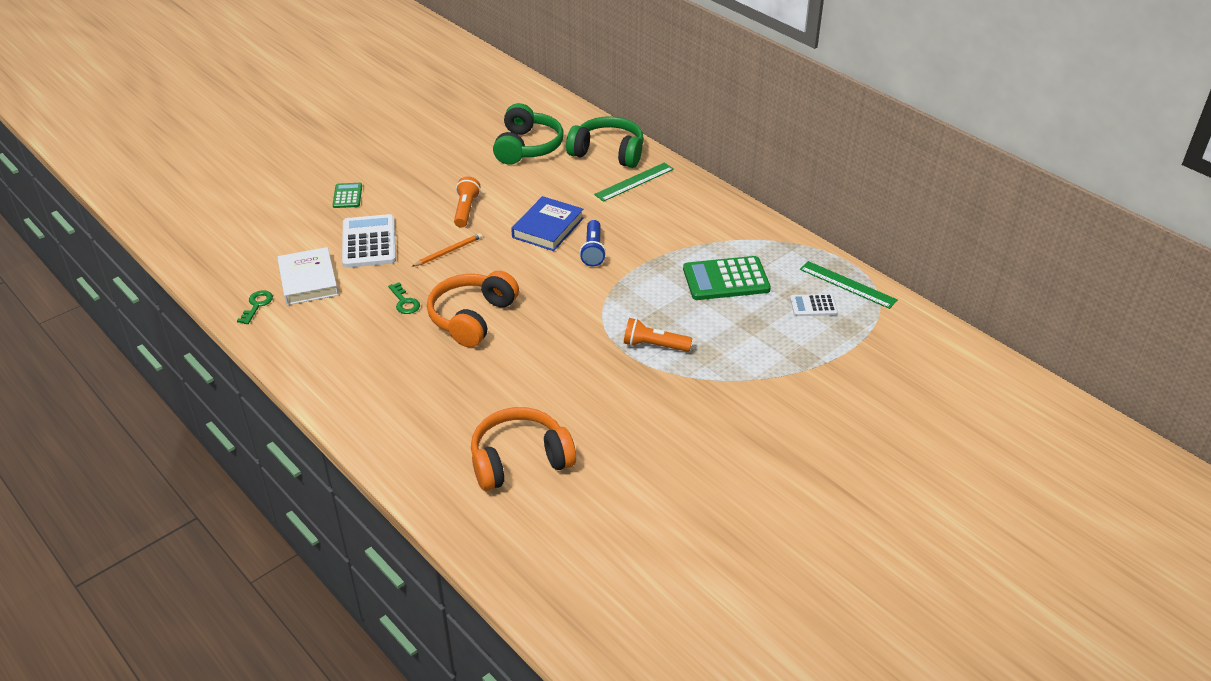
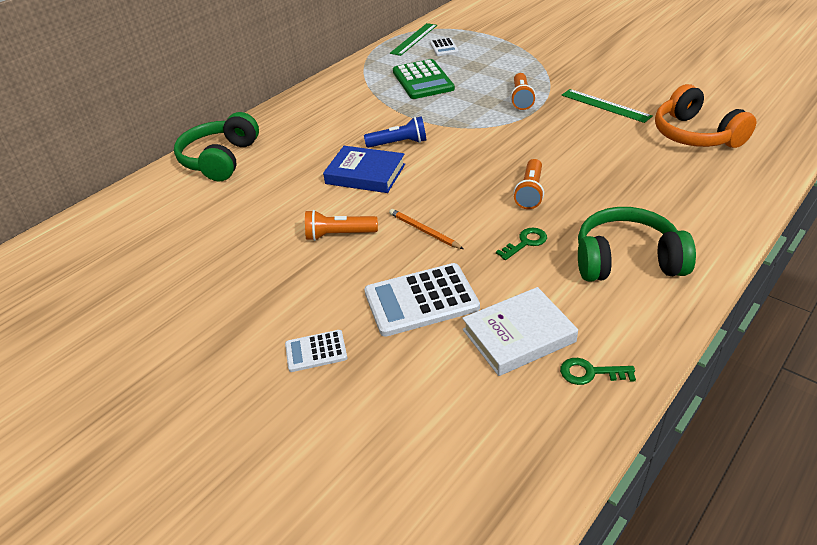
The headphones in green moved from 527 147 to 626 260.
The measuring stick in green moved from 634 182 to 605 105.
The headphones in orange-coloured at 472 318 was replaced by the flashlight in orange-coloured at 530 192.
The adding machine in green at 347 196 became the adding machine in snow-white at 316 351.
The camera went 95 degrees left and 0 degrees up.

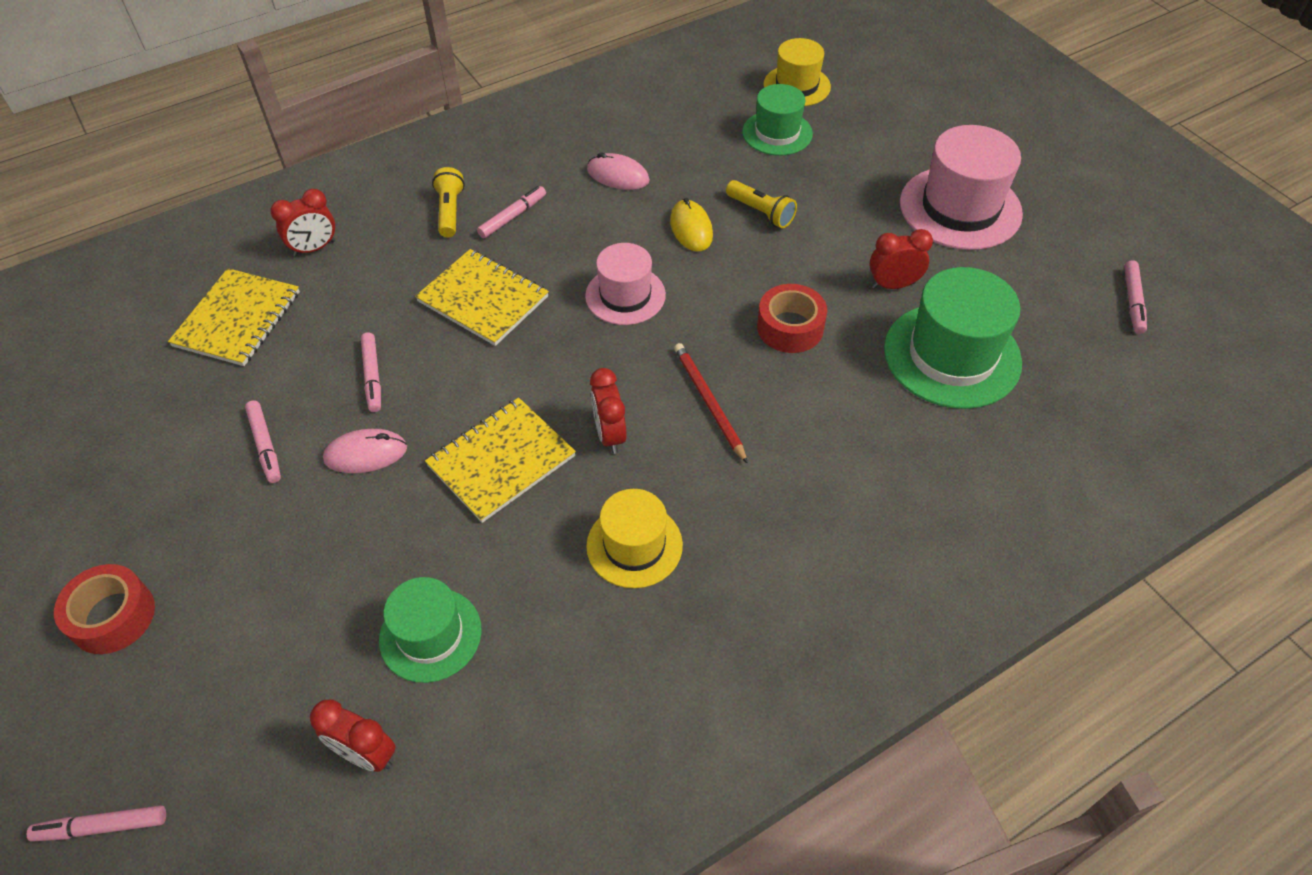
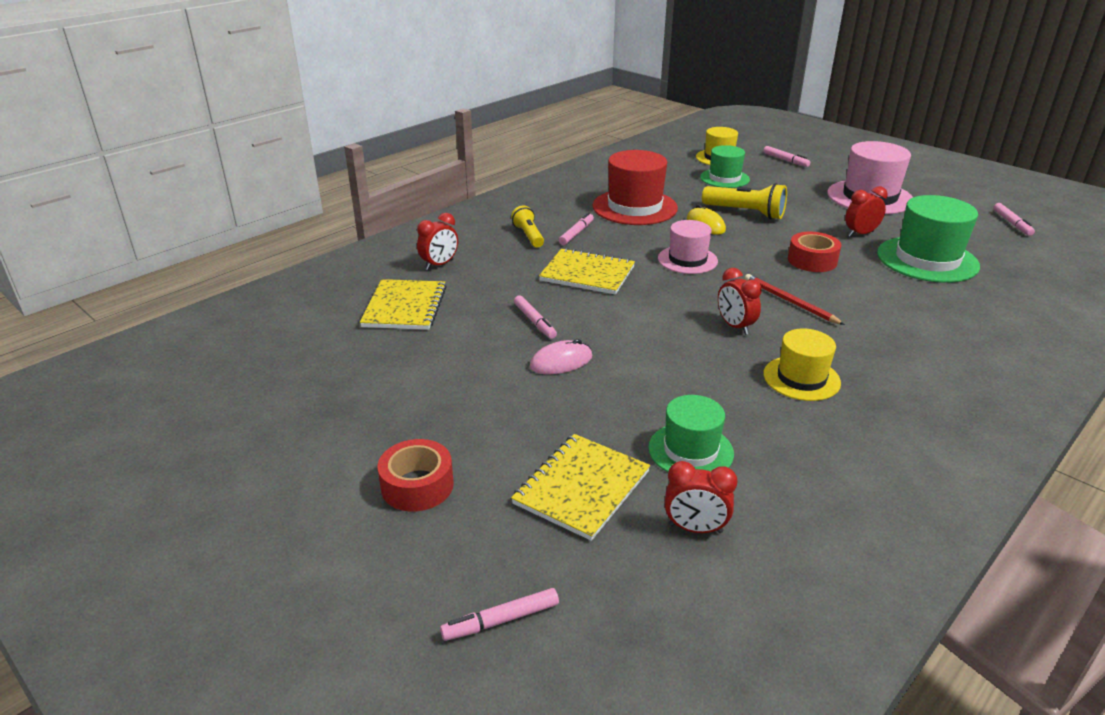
The marker pen in rosy moved from 265 445 to 785 160.
The exercise book in yellow moved from 501 461 to 582 488.
The PC mouse in rosy at 618 175 was replaced by the top hat in red at 634 207.
The flashlight in yellow at 761 212 changed to 1.54 times the size.
The camera went 15 degrees left and 20 degrees down.

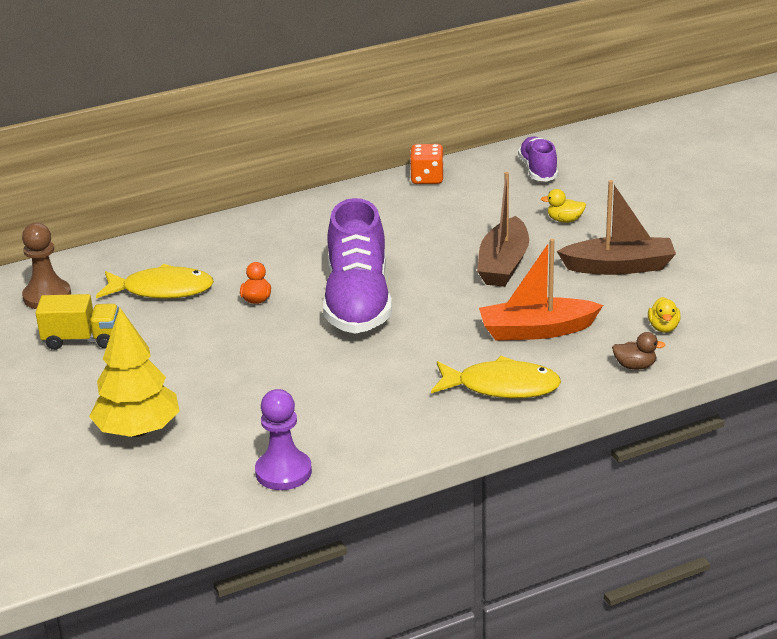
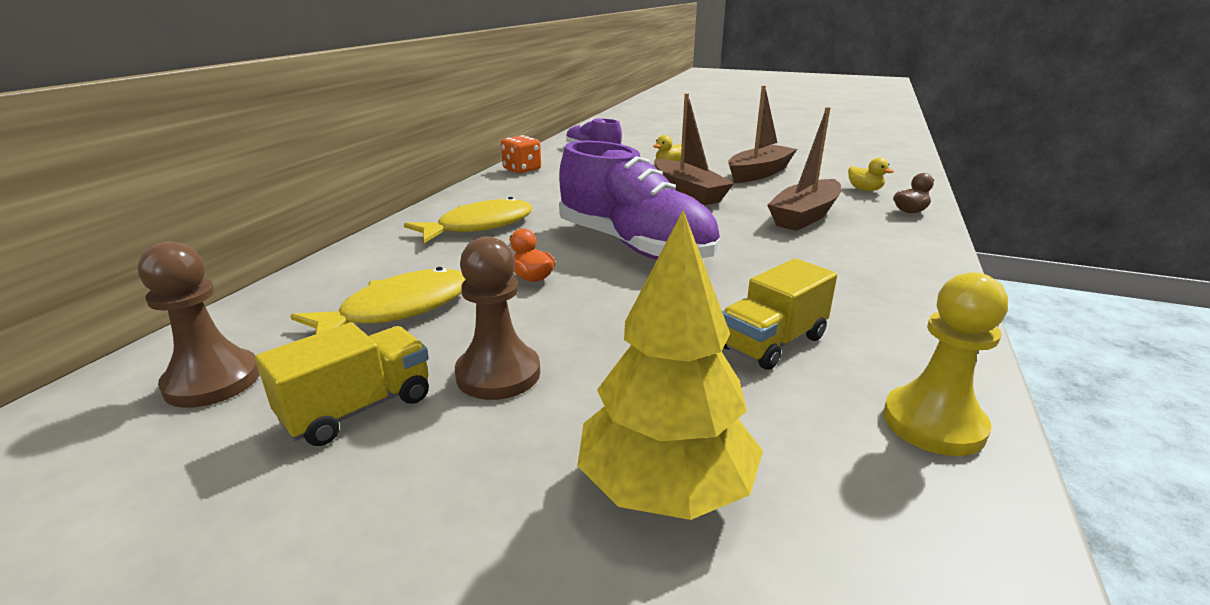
The pawn in brown at 498 374 appeared.
The toy truck in yellow at 772 343 appeared.
The fish in yellow moved from 501 387 to 479 226.
The pawn in royal purple at 283 472 became the pawn in yellow at 933 423.
The sailboat in orange-coloured at 536 330 became the sailboat in brown at 805 216.
The camera went 45 degrees left and 5 degrees down.

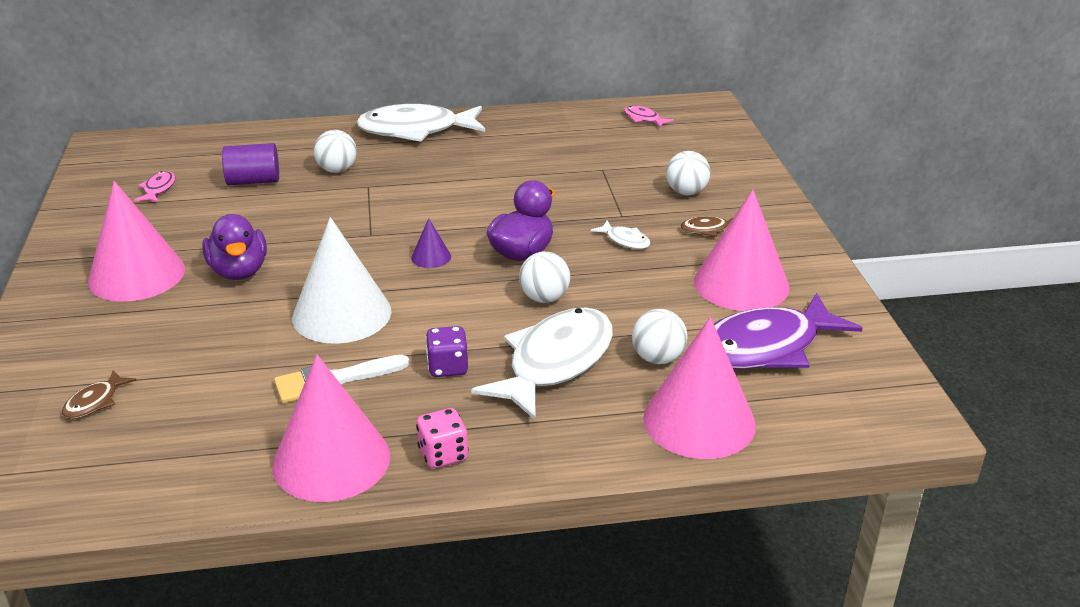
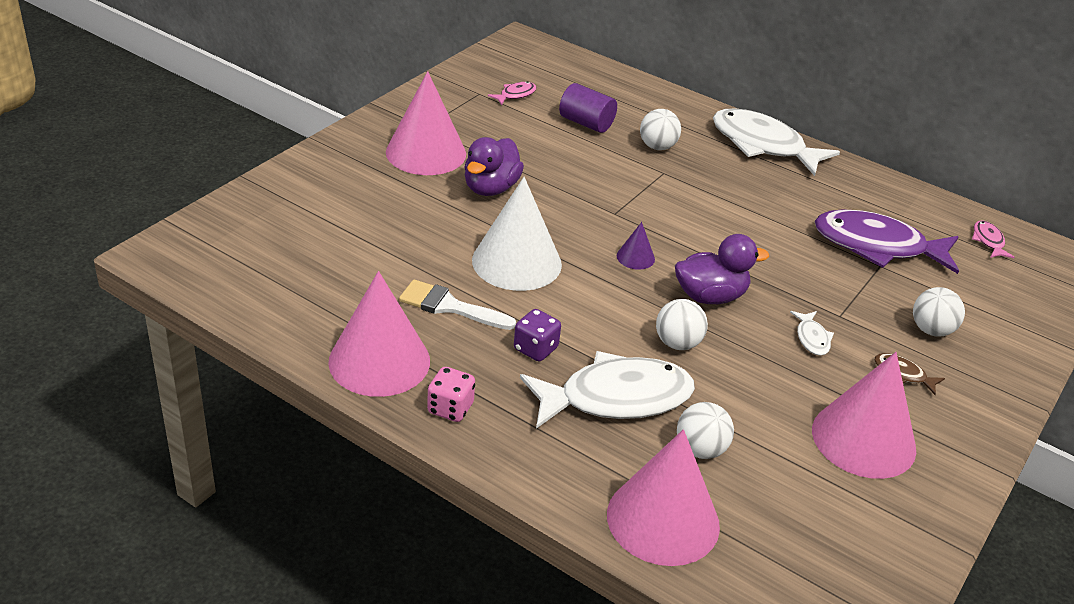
The fish in brown at 95 402 disappeared.
The fish in royal purple moved from 766 347 to 877 246.
The camera went 40 degrees right and 5 degrees up.

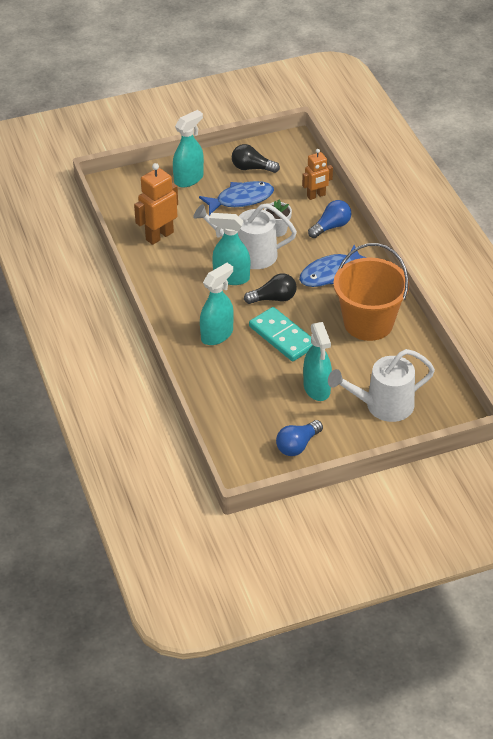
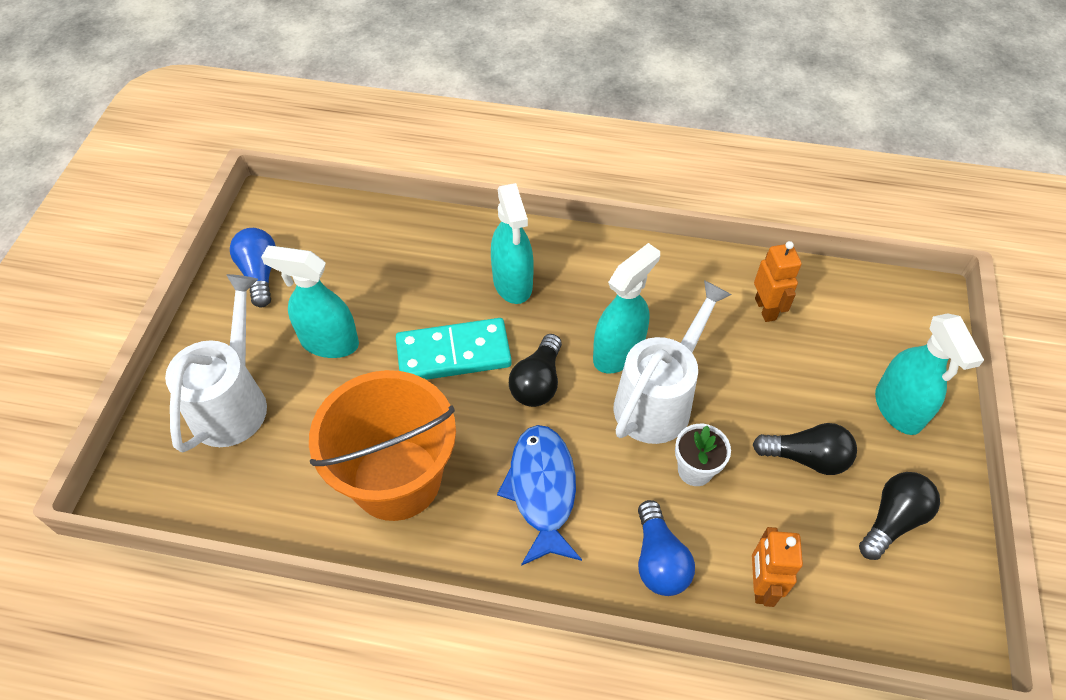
The fish in royal blue at 241 199 was replaced by the light bulb in ebony at 806 457.
The robot figure in orange-coloured at 159 236 changed to 0.66 times the size.
The camera went 120 degrees right and 10 degrees up.

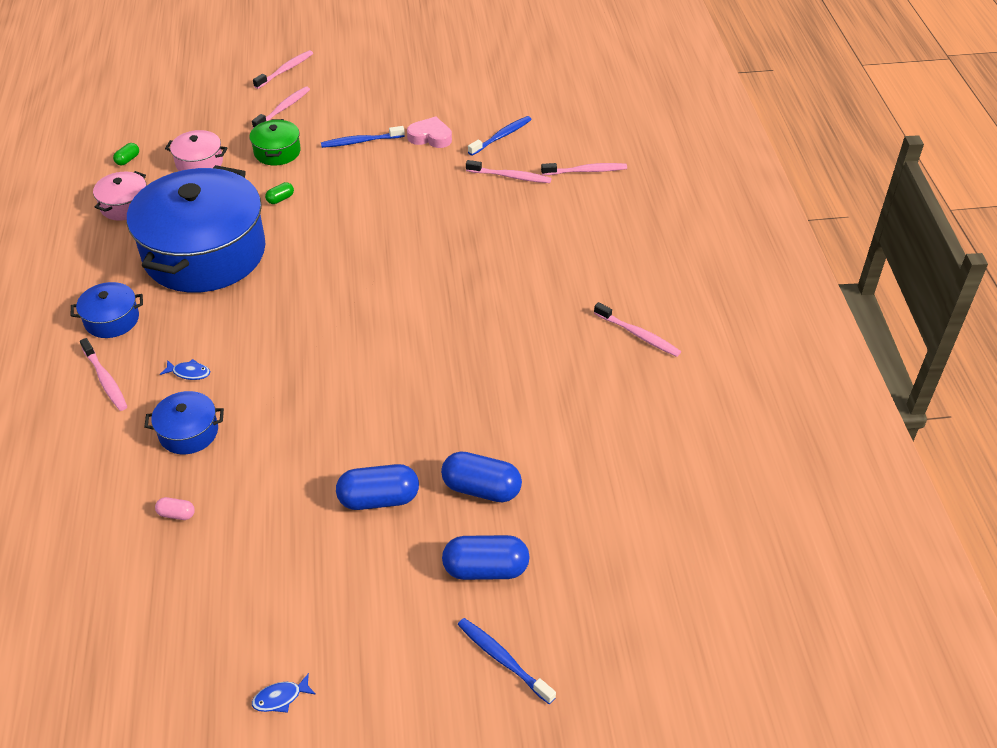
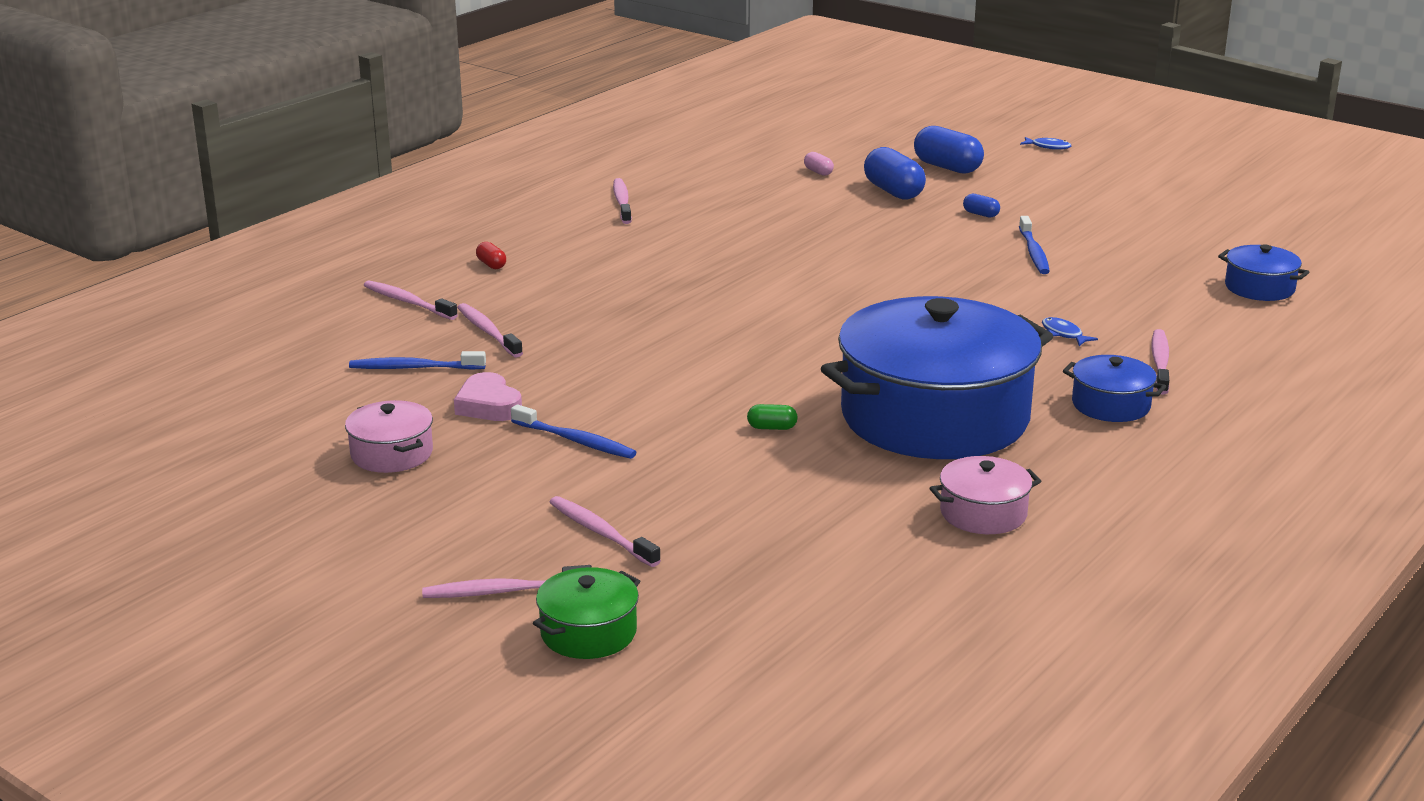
The pill shape in green at 128 160 disappeared.
The pill shape in red at 491 265 appeared.
The stockpot in royal blue moved from 188 432 to 1259 288.
The pill shape in rosy moved from 176 514 to 818 172.
The stockpot in rosy moved from 199 163 to 392 454.
The stockpot in green moved from 277 152 to 588 632.
The fish in royal blue moved from 280 698 to 1048 147.
The dental brush in royal blue moved from 503 659 to 1034 252.
The dental brush in rosy at 283 108 turned 60 degrees clockwise.
The pill shape in royal blue at 379 499 changed to 0.48 times the size.
The camera went 135 degrees left and 20 degrees down.

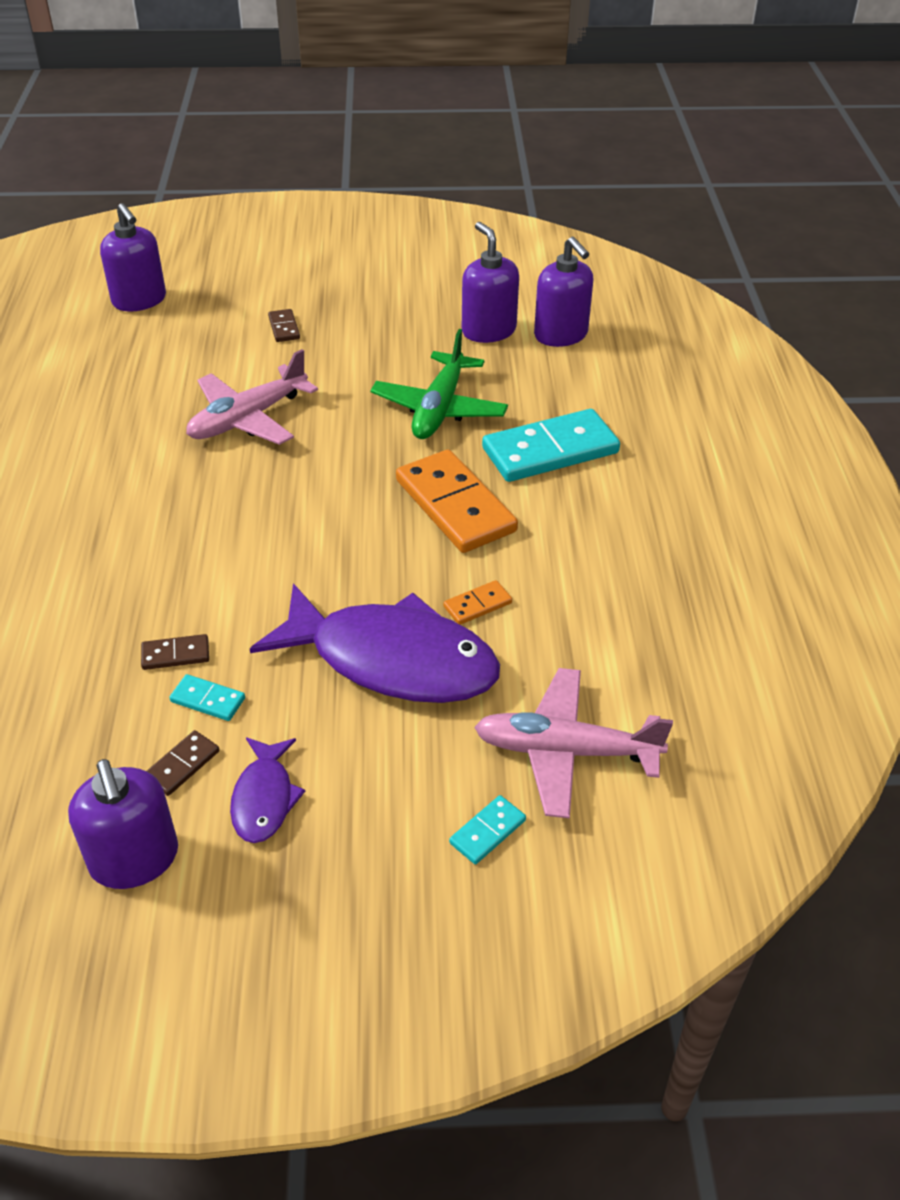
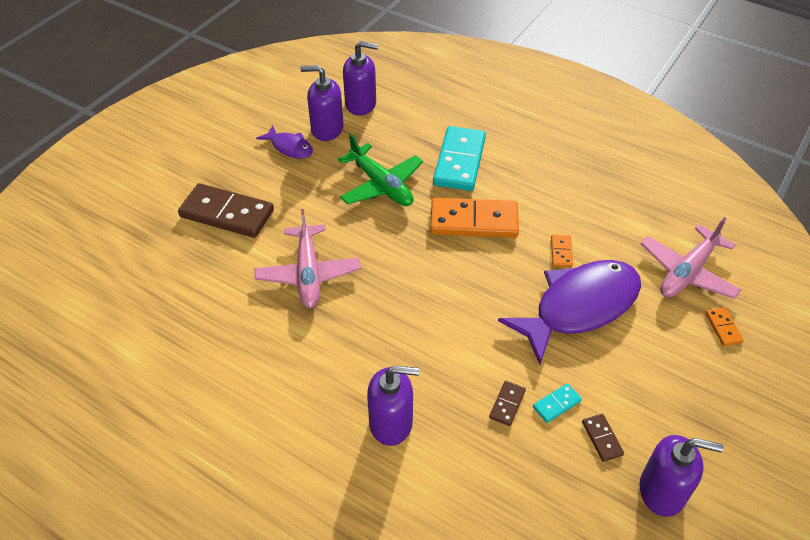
The soap dispenser in royal purple moved from 139 300 to 391 423.
The fish in royal purple moved from 264 798 to 290 147.
The domino in teal at 487 832 became the domino in orange-coloured at 723 328.
The domino in brown at 284 328 changed to 2.27 times the size.
The camera went 55 degrees left and 5 degrees up.

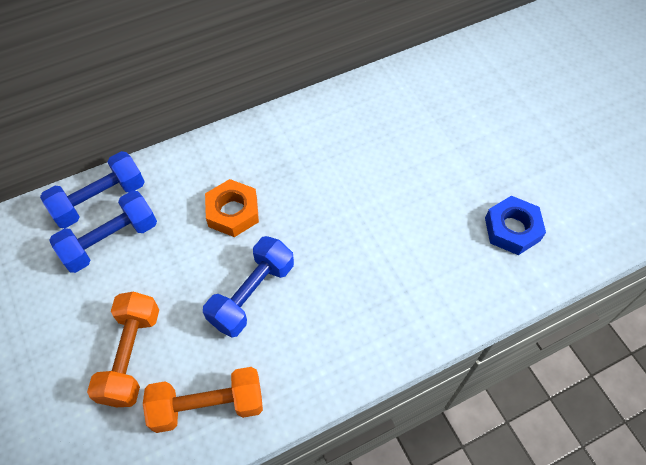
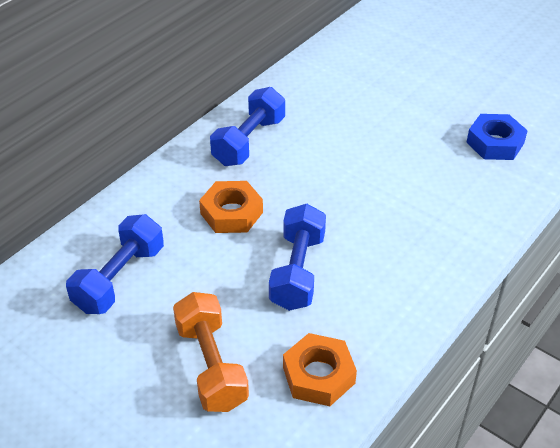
The free weight in royal blue moved from 100 200 to 249 141.
The free weight in orange-coloured at 208 405 was replaced by the hexagon nut in orange-coloured at 318 375.
The camera went 25 degrees left and 15 degrees down.

